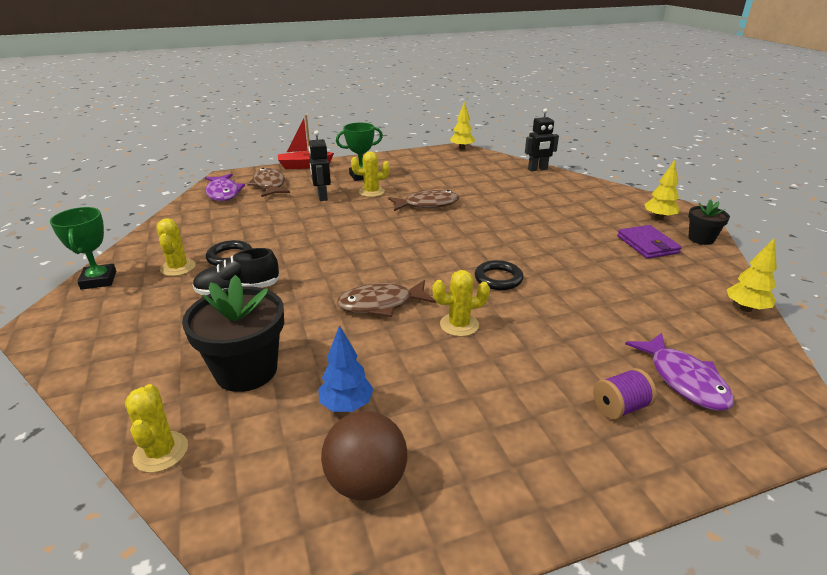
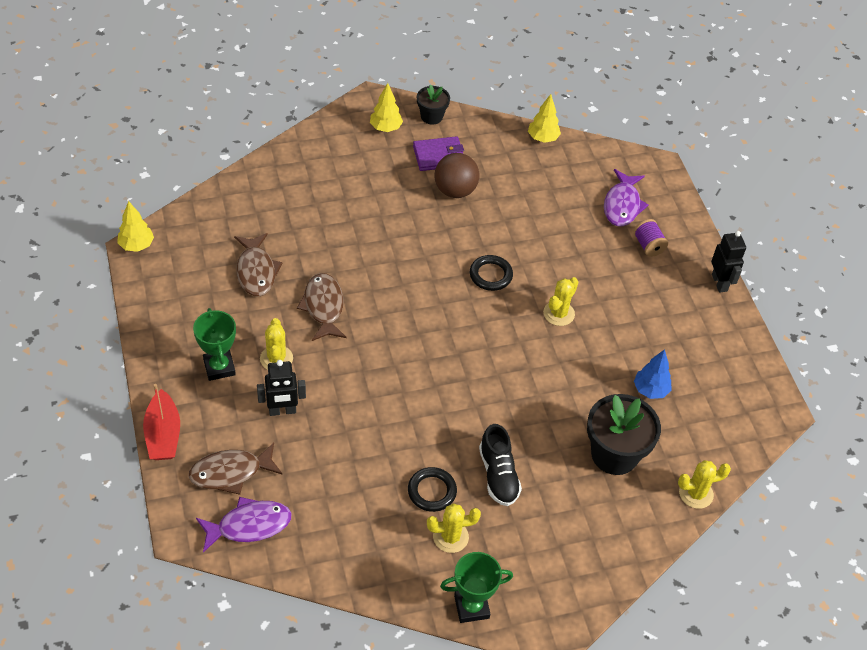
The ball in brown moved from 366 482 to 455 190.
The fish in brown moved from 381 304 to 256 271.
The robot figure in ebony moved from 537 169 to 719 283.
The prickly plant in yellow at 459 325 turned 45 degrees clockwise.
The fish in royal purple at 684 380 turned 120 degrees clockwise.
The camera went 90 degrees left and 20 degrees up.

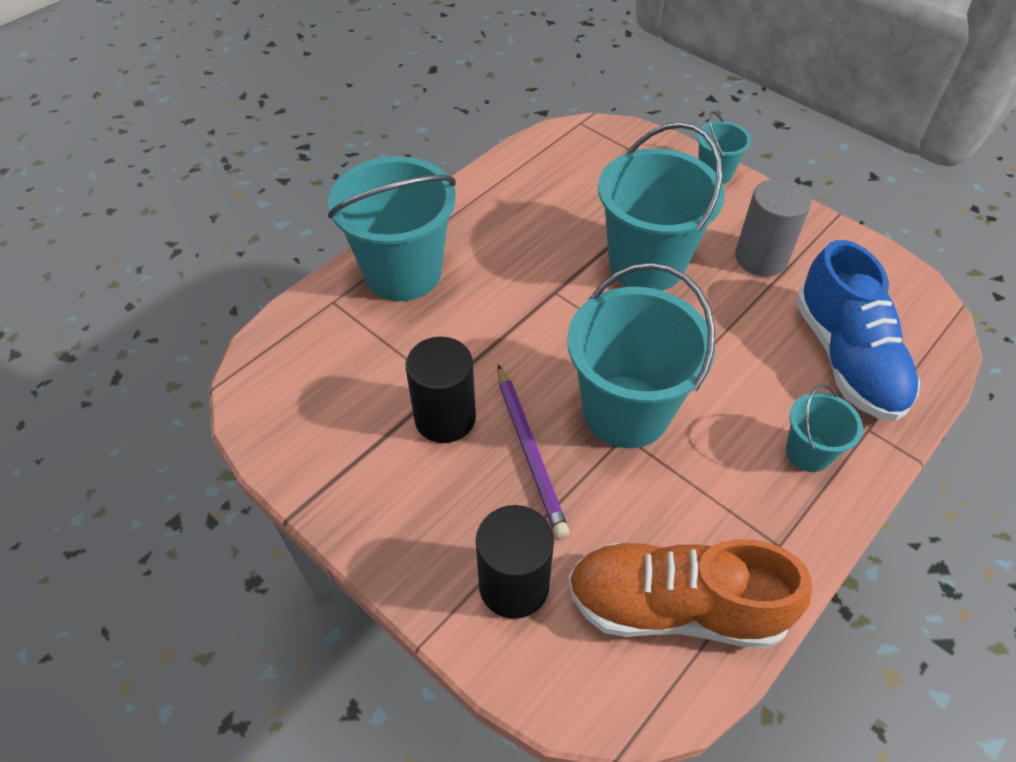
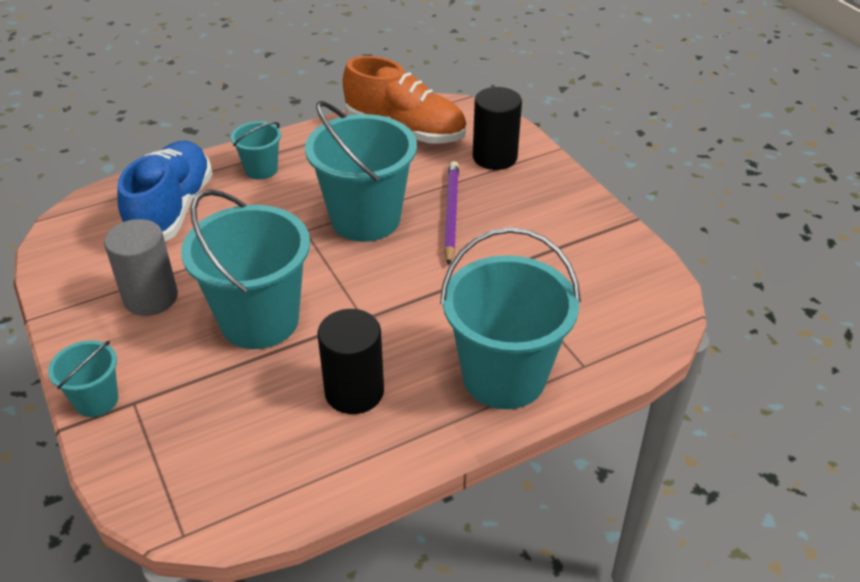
The solid cylinder in ebony moved from 445 418 to 354 392.
The camera went 160 degrees left and 10 degrees down.

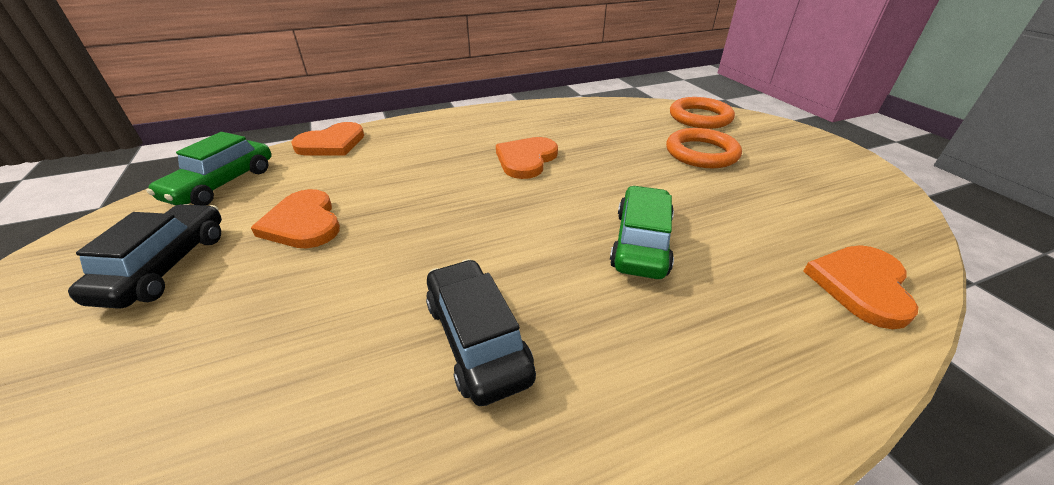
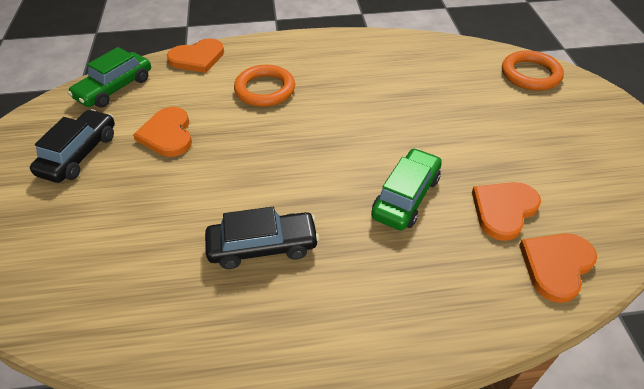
The love heart in orange-coloured moved from 526 159 to 503 210.
The torus in orange-coloured moved from 701 153 to 265 89.
The automobile in ebony at 477 339 turned 90 degrees clockwise.
The camera went 15 degrees right and 10 degrees up.

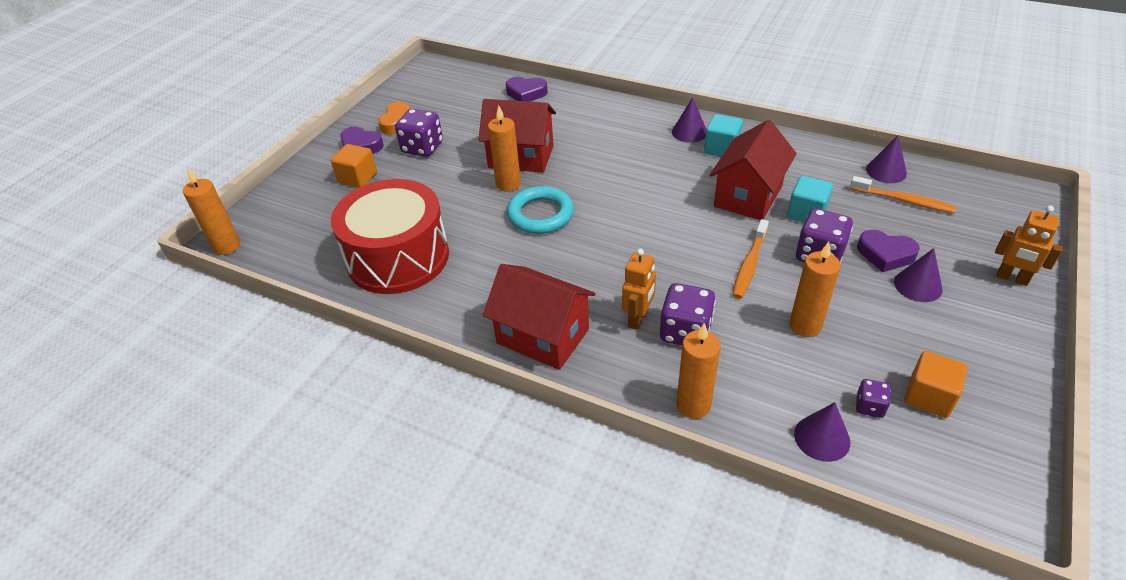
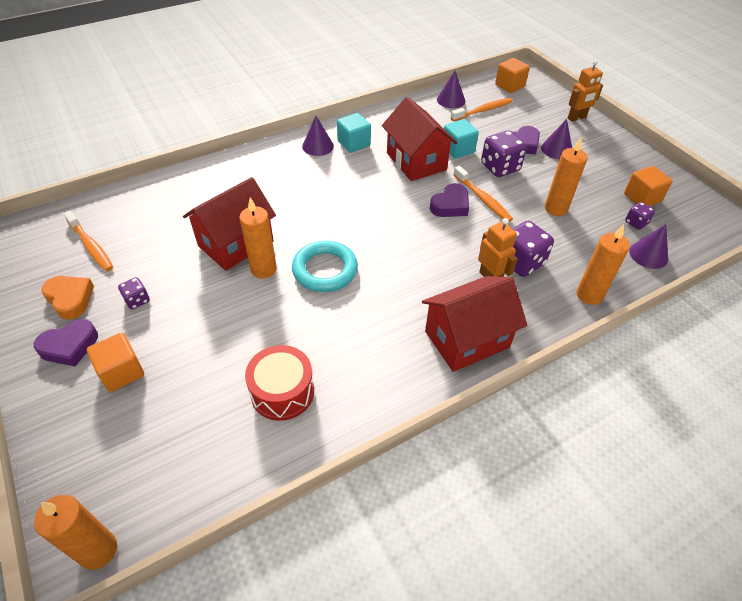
The dental brush in orange-coloured at 91 246 appeared.
The cube in orange-coloured at 509 86 appeared.
The love heart in royal purple moved from 526 93 to 450 205.
The snare drum in red at 398 257 changed to 0.56 times the size.
The dice in royal purple at 422 148 changed to 0.54 times the size.
The camera went 60 degrees left and 5 degrees up.

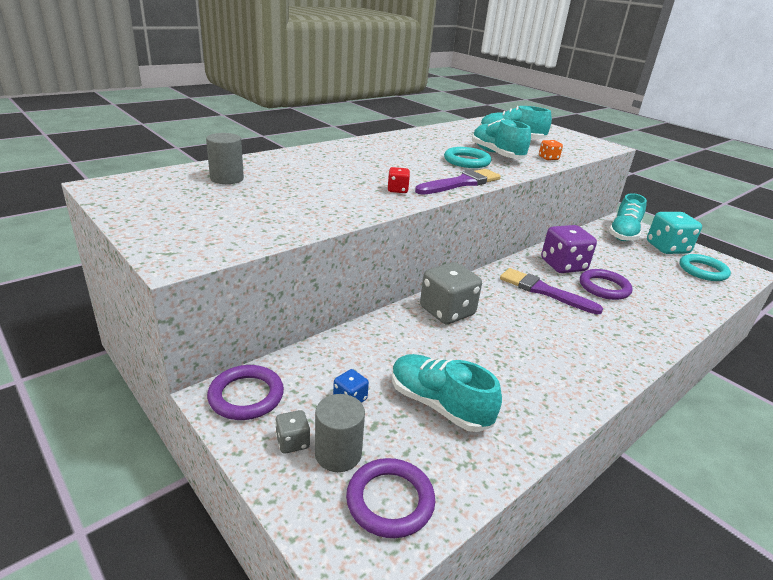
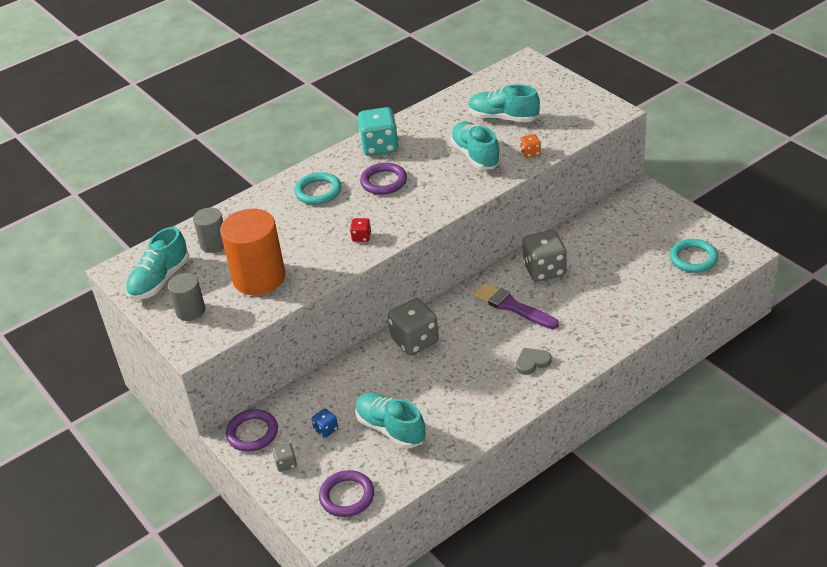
The paint brush in royal purple at 461 183 disappeared.
The solid cylinder in orange-coloured at 259 278 appeared.
The love heart in gray at 532 362 appeared.
The solid cylinder in gray moved from 338 454 to 190 311.
The torus in teal moved from 467 161 to 318 191.
The torus in royal purple moved from 604 287 to 384 181.
The lace-up shoe in teal moved from 623 233 to 160 280.
The dice in teal moved from 667 248 to 379 146.
The dice in royal purple at 563 265 became the dice in gray at 544 270.
The camera went 10 degrees right and 10 degrees up.

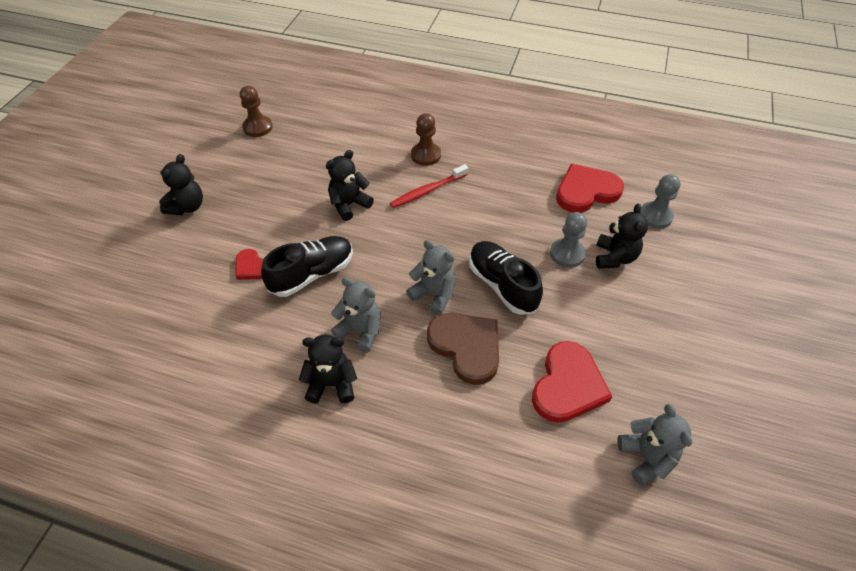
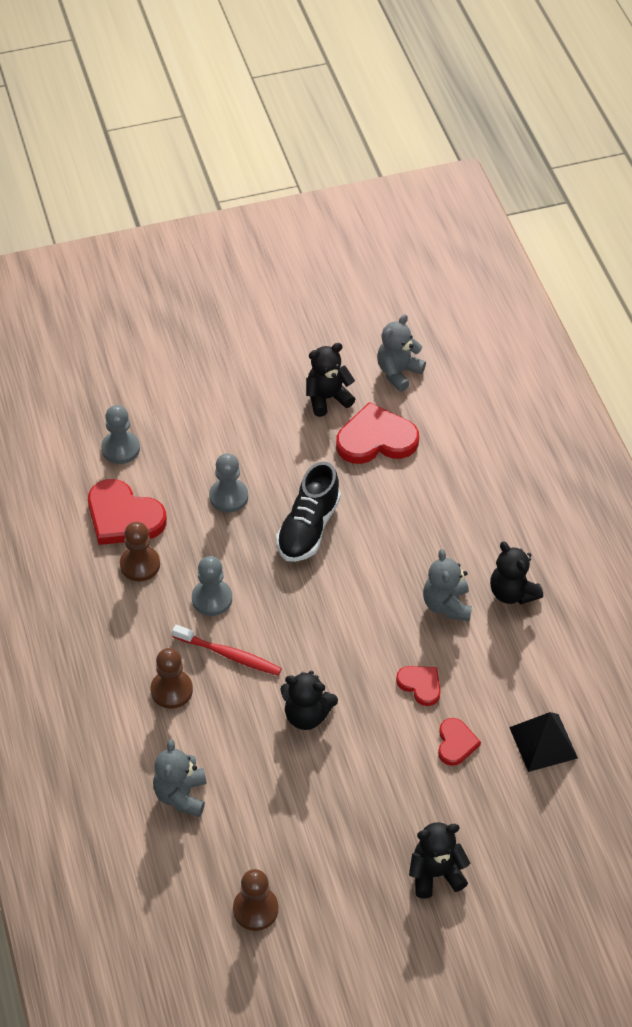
The love heart in brown at 466 347 disappeared.
The pawn in brown at 140 565 appeared.
The pawn in gray at 212 599 appeared.
The solid pyramid in ebony at 543 742 appeared.
The teddy in gray moved from 434 295 to 181 795.
The teddy in ebony moved from 614 257 to 327 398.
The lace-up shoe in ebony at 312 274 was replaced by the love heart in red at 420 685.
The camera went 125 degrees left and 0 degrees up.

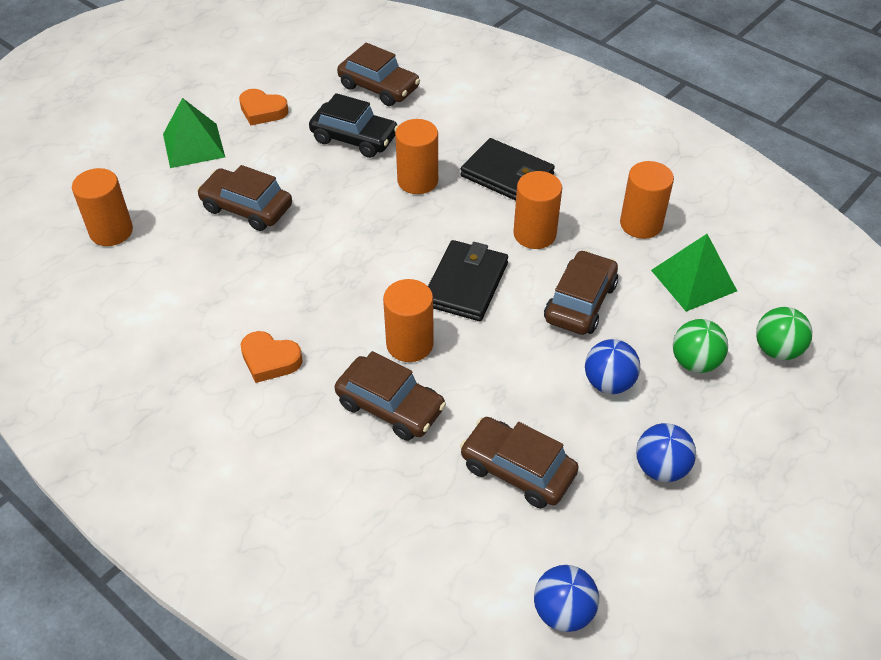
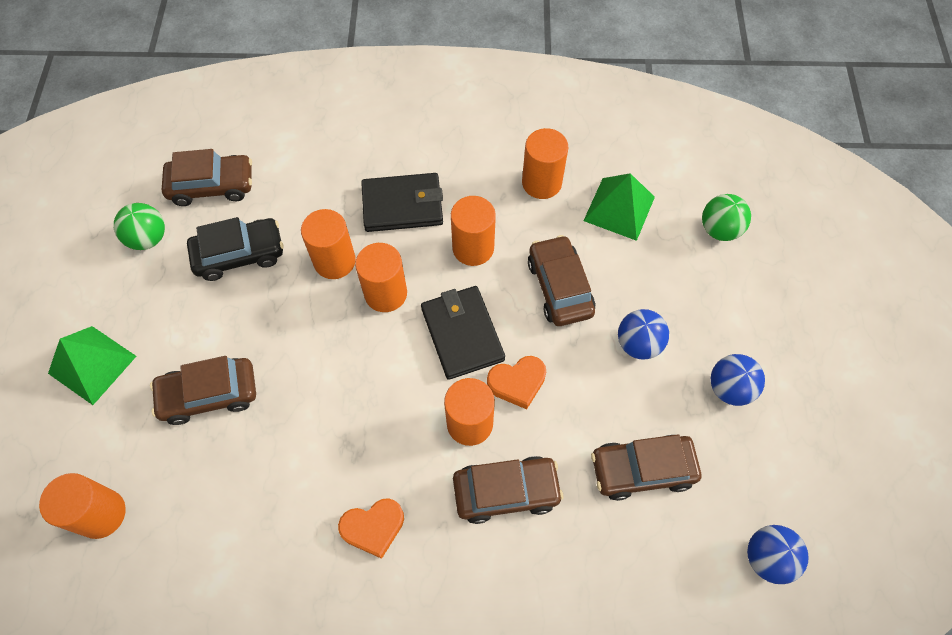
The solid cylinder in orange-coloured at 385 293 appeared.
The love heart in orange-coloured moved from 262 111 to 517 383.
The ball in green moved from 695 362 to 148 238.
The camera went 40 degrees left and 15 degrees up.

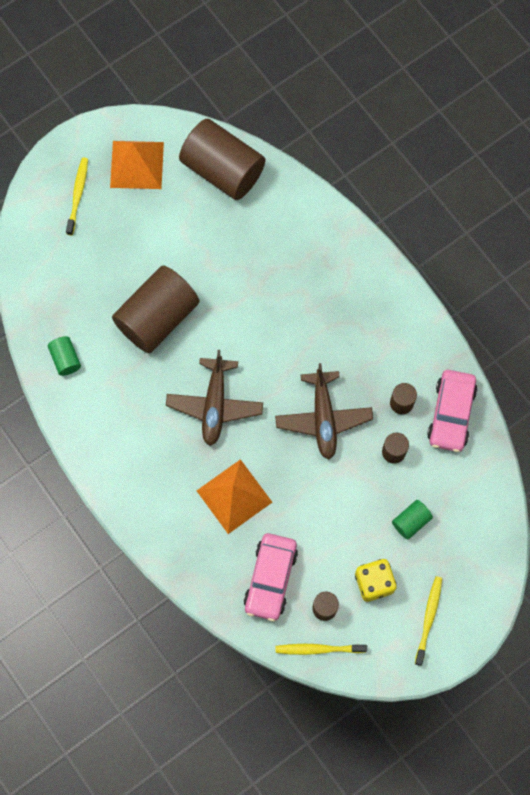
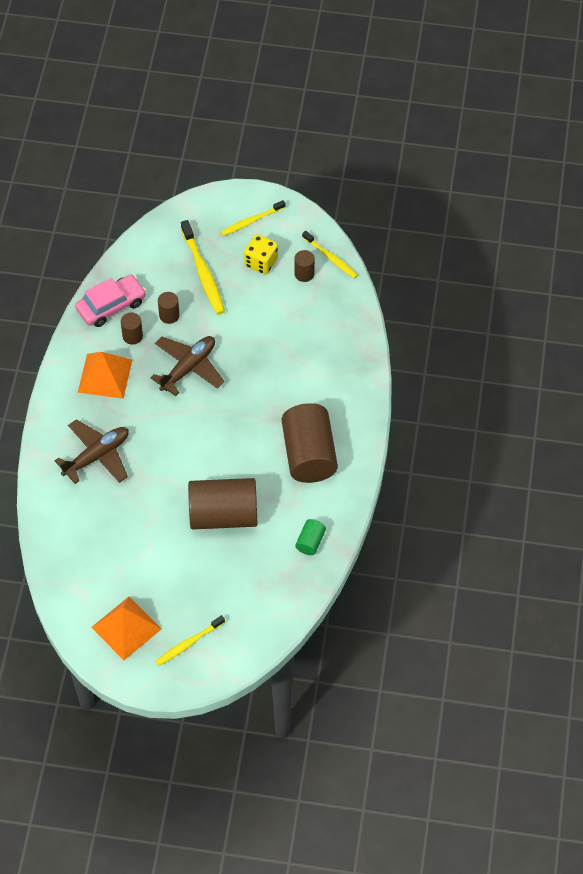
The automobile in rosy at 270 578 disappeared.
The toy plane in brown moved from 215 405 to 97 456.
The solid cylinder in brown moved from 223 170 to 309 455.
The solid pyramid in orange-coloured moved from 234 496 to 105 376.
The solid cylinder in green at 411 521 was replaced by the dental brush in yellow at 203 273.
The camera went 135 degrees left and 15 degrees down.

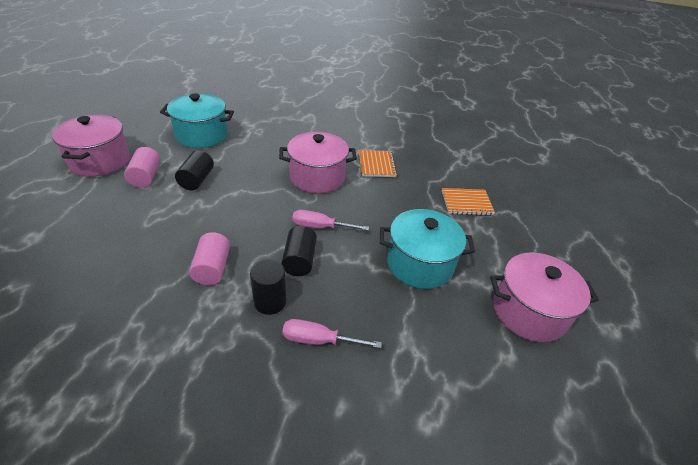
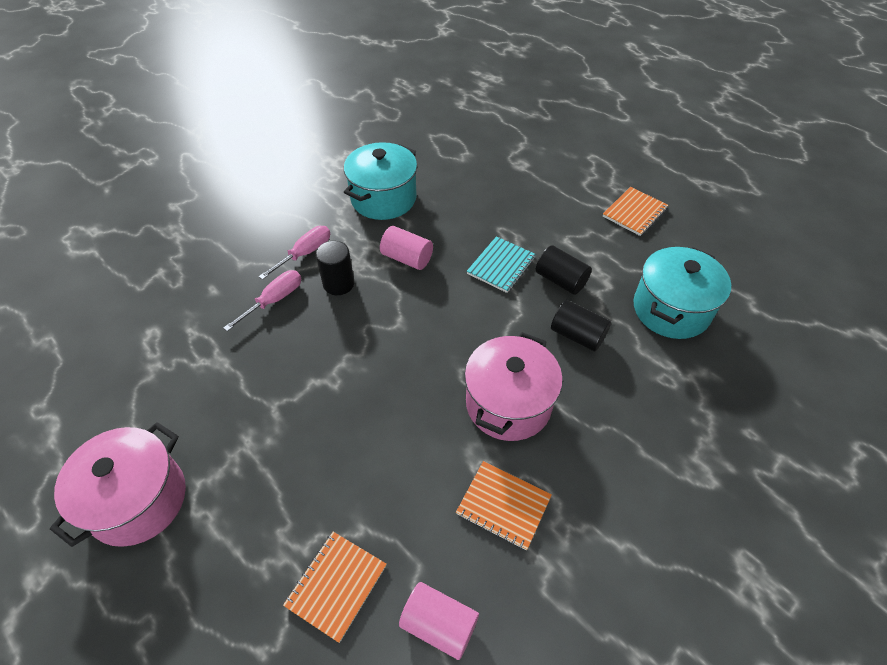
The exercise book in teal at 501 266 appeared.
The solid cylinder in rosy moved from 146 177 to 439 624.
The solid cylinder in ebony moved from 299 260 to 577 335.
The screwdriver in rosy moved from 320 227 to 305 253.
The stockpot in teal moved from 419 264 to 383 198.
The stockpot in rosy at 100 161 was replaced by the exercise book in orange-coloured at 634 212.
The camera went 125 degrees right and 10 degrees up.

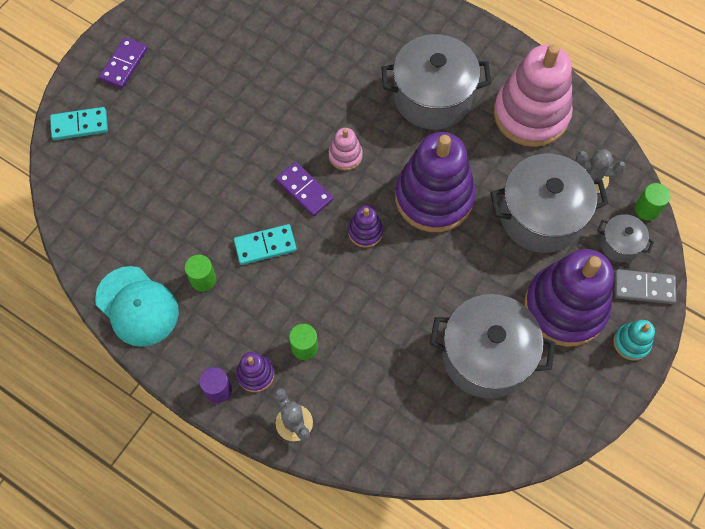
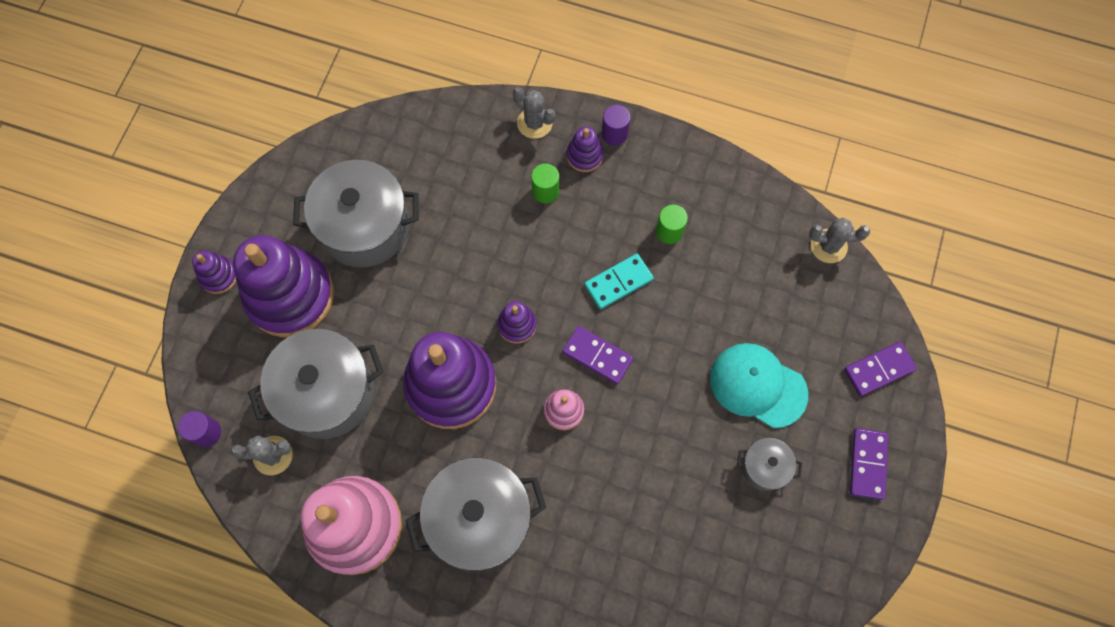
The domino in gray at 644 287 disappeared.
The prickly plant in gray at 828 246 appeared.
The cap in teal moved from 137 306 to 758 385.
The stockpot in gray moved from 619 244 to 764 467.
The domino in teal at 80 125 became the domino in royal purple at 879 370.
The ring stacker in teal at 631 343 became the ring stacker in royal purple at 219 276.
The solid cylinder in green at 647 209 became the solid cylinder in royal purple at 207 432.
The camera went 165 degrees right and 5 degrees up.

